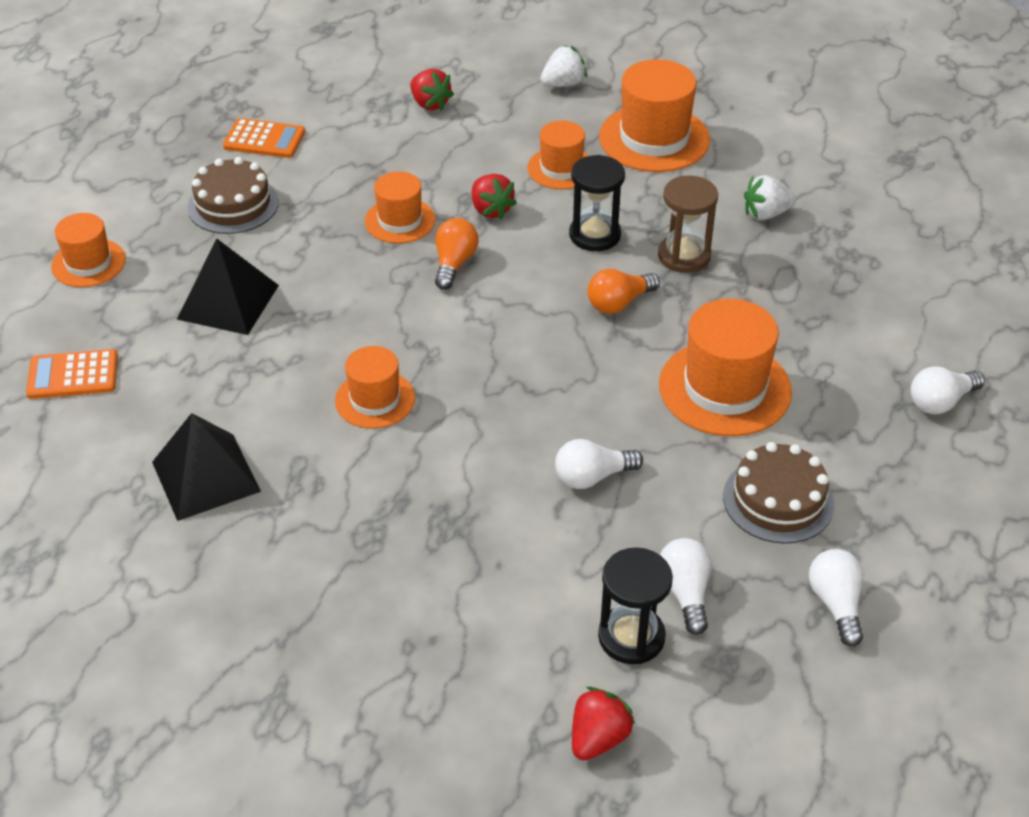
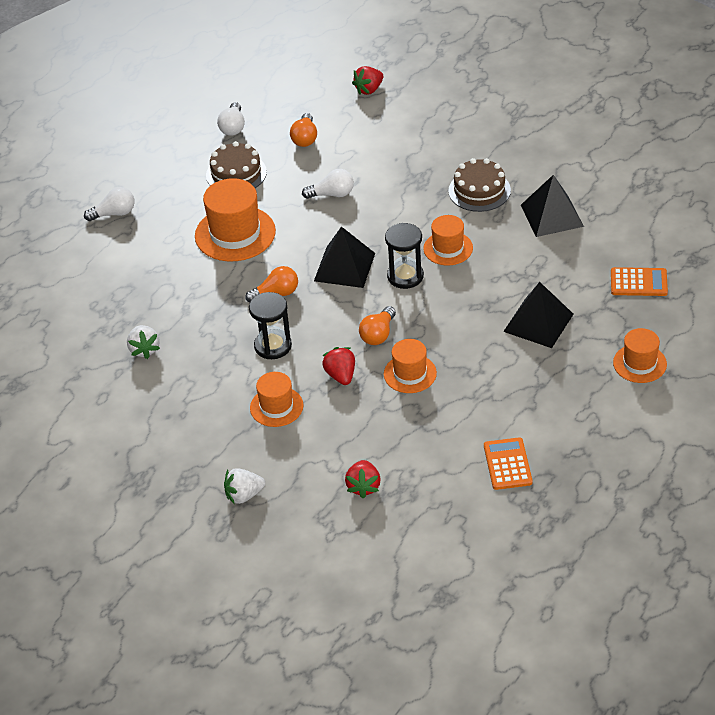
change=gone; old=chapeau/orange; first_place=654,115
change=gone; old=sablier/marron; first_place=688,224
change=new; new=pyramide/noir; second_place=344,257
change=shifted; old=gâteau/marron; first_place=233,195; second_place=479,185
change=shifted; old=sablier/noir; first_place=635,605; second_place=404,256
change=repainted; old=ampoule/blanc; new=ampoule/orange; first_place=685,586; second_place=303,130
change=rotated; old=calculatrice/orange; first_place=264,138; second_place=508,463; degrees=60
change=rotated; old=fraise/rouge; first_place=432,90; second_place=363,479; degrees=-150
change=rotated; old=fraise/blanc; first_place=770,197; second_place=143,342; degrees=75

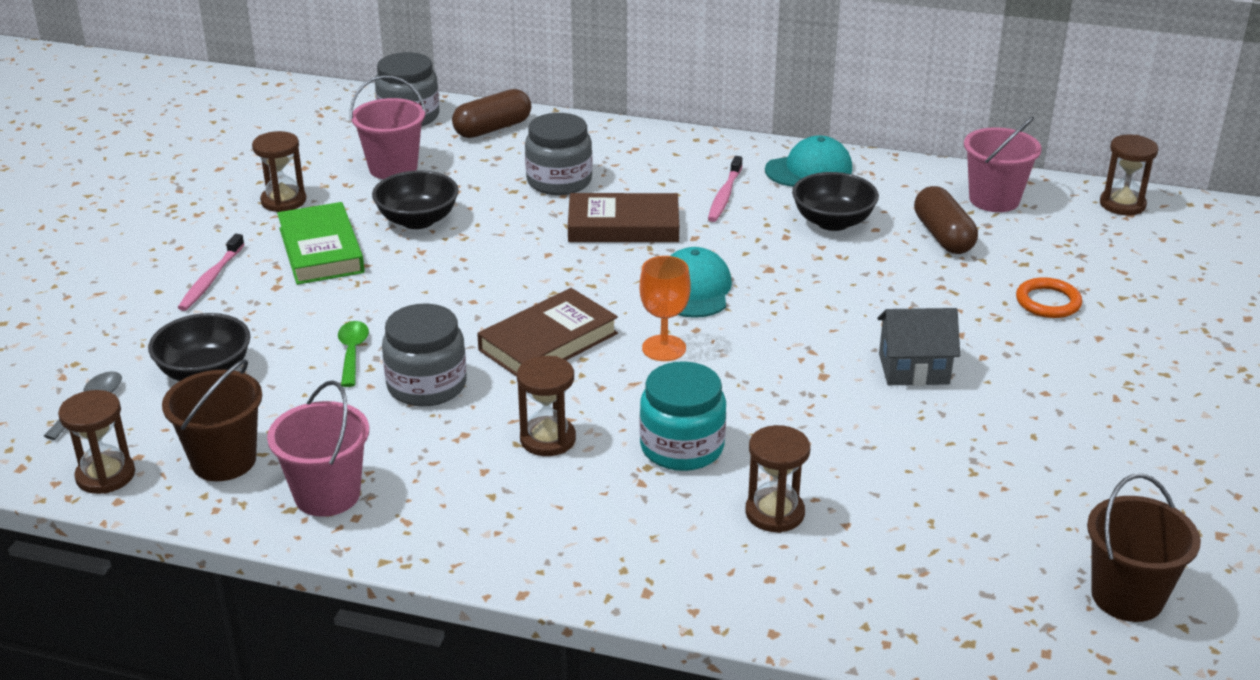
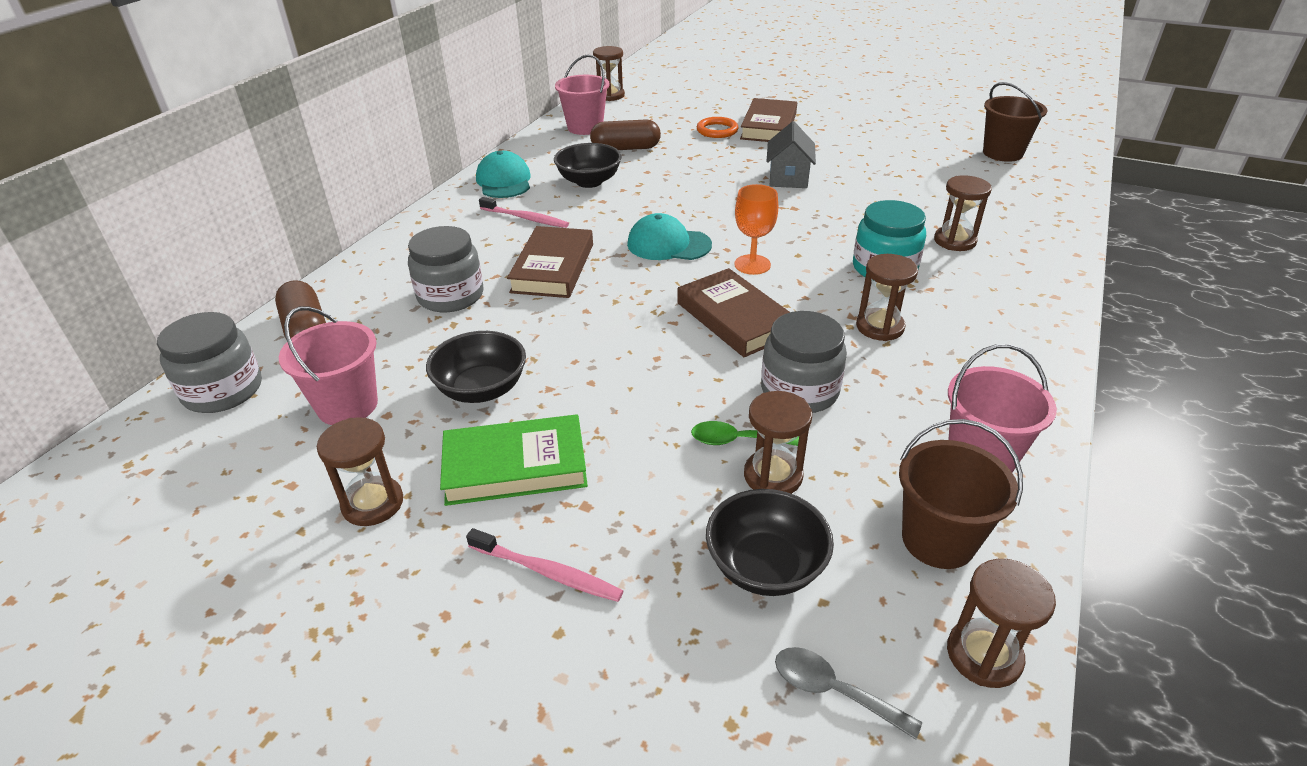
change=new; new=livre/marron; second_place=768,120
change=new; new=sablier/marron; second_place=778,442

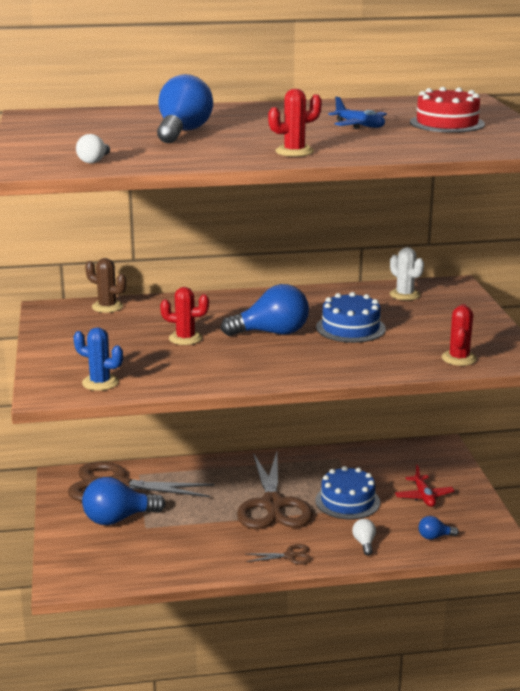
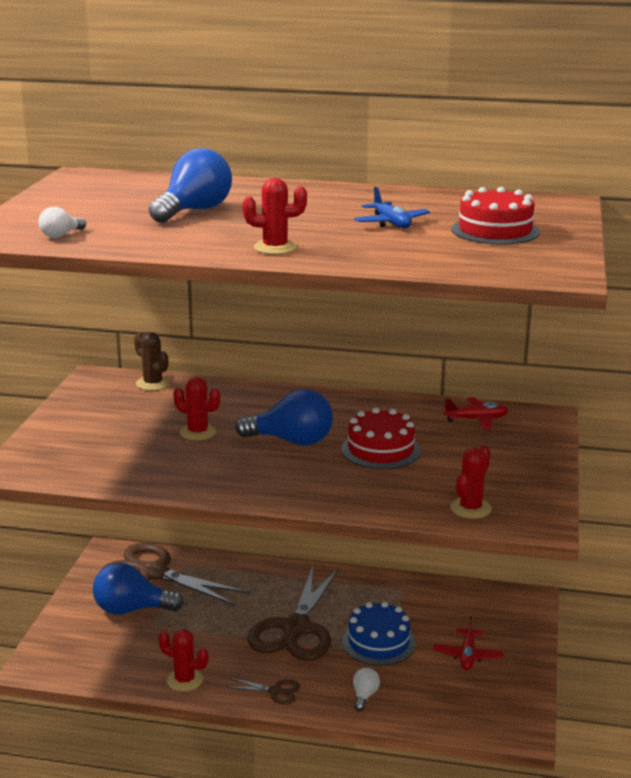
change=gone; old=cactus/bleu; first_place=98,359
change=gone; old=ampoule/bleu; first_place=439,528
change=new; new=cactus/rouge; second_place=183,660
change=swapped; old=cactus/blanc; new=avion/rouge; first_place=407,273; second_place=476,413
change=repainted; old=gâteau/bleu; new=gâteau/rouge; first_place=351,317; second_place=381,438

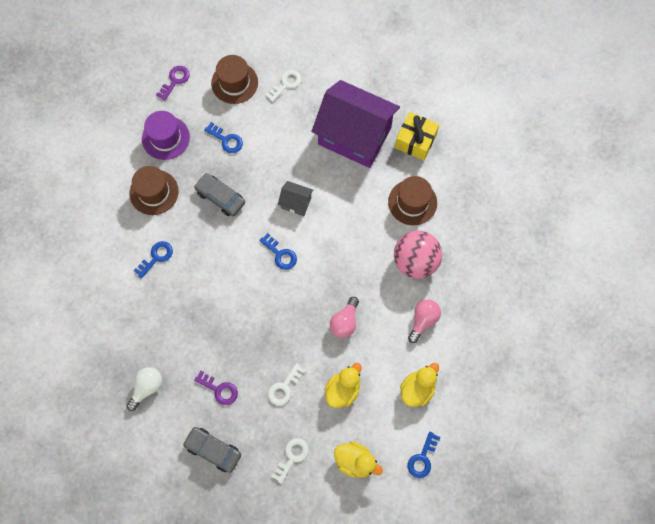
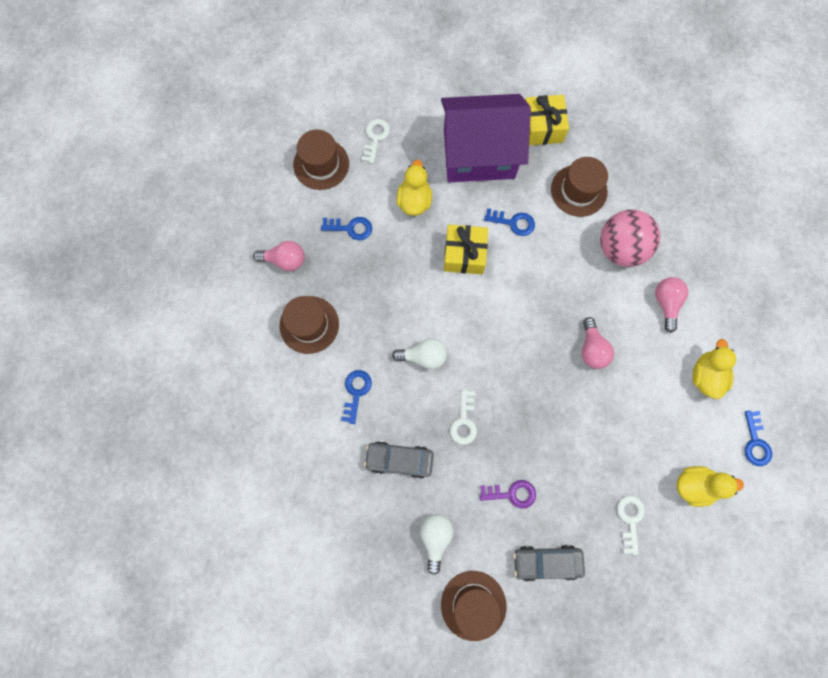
change=gone; old=clé/violet; first_place=173,83
change=new; new=ampoule/blanc; second_place=419,353
change=new; new=chapeau/marron; second_place=474,606
change=shifted; old=voiture/gris; first_place=219,194; second_place=399,460
change=shifted; old=clé/bleu; first_place=278,251; second_place=509,222
change=shifted; old=clé/blanc; first_place=287,384; second_place=463,417
change=shifted; old=canard/jaune; first_place=343,385; second_place=414,188
change=swapped; old=chapeau/violet; new=ampoule/rose; first_place=166,135; second_place=278,256
change=swapped; old=maison/gris; new=cadeau/jaune; first_place=295,198; second_place=466,249

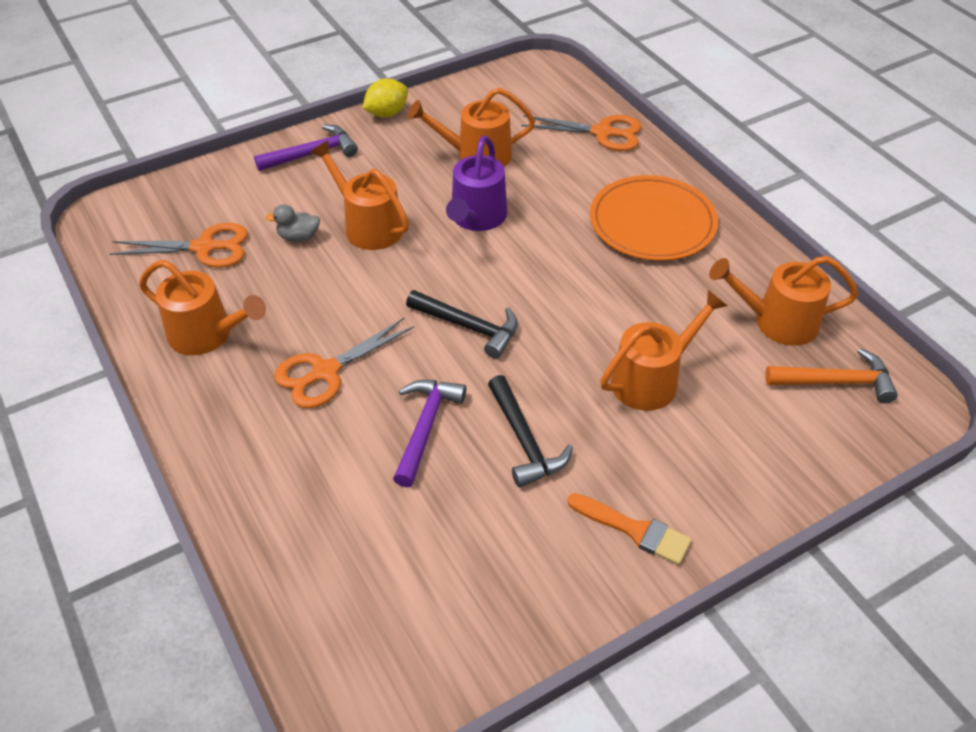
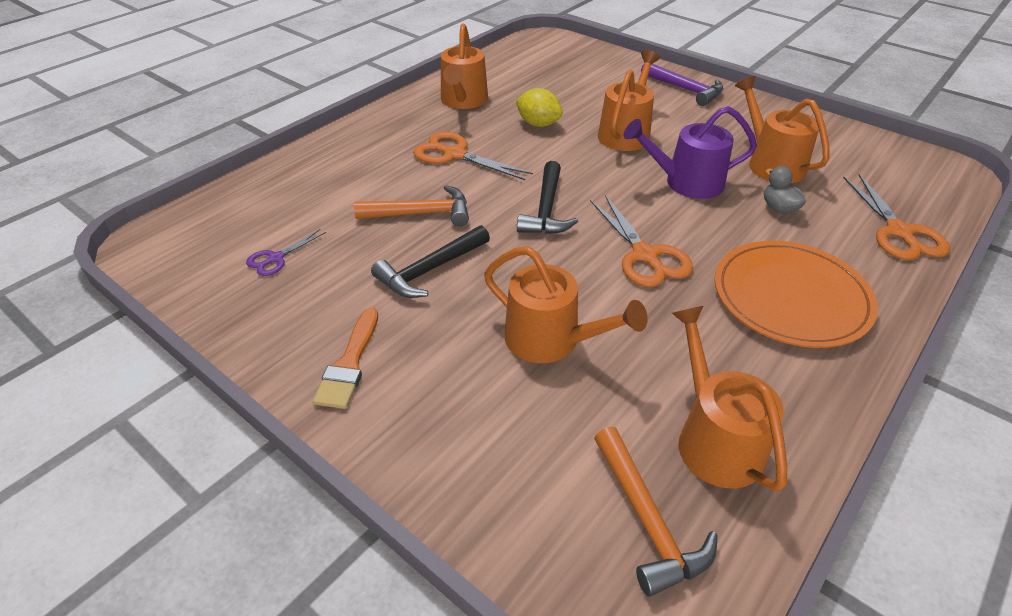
change=new; new=ciseaux/violet; second_place=286,252
change=shifted; old=ciseaux/orange; first_place=178,245; second_place=641,241
change=shifted; old=canard/gris; first_place=293,223; second_place=785,190
change=shifted; old=citron/jaune; first_place=385,97; second_place=539,107
change=repainted; old=marteau/violet; new=marteau/orange; first_place=429,433; second_place=411,205

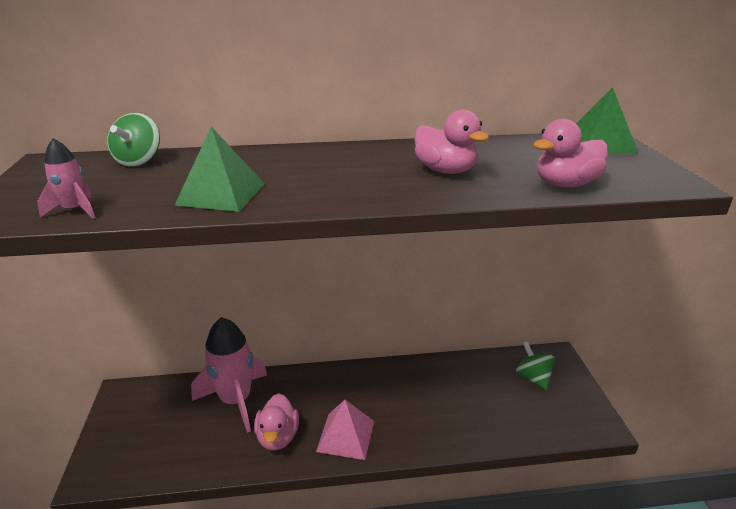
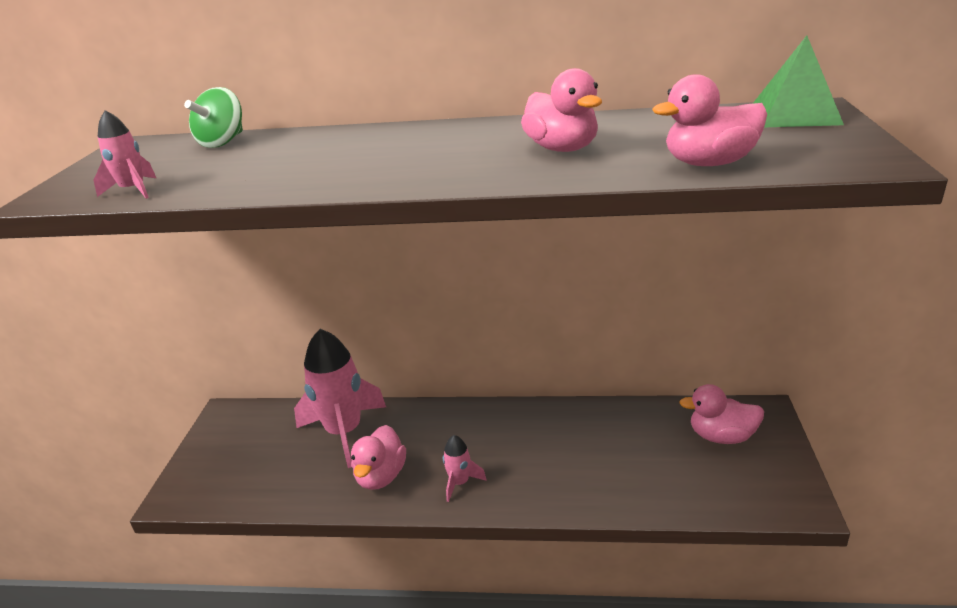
change=gone; old=pyramide/vert; first_place=219,169
change=swapped; old=pyramide/rose; new=fusée/rose; first_place=345,430; second_place=465,468
change=swapped; old=toupie/vert; new=canard/rose; first_place=535,365; second_place=721,414

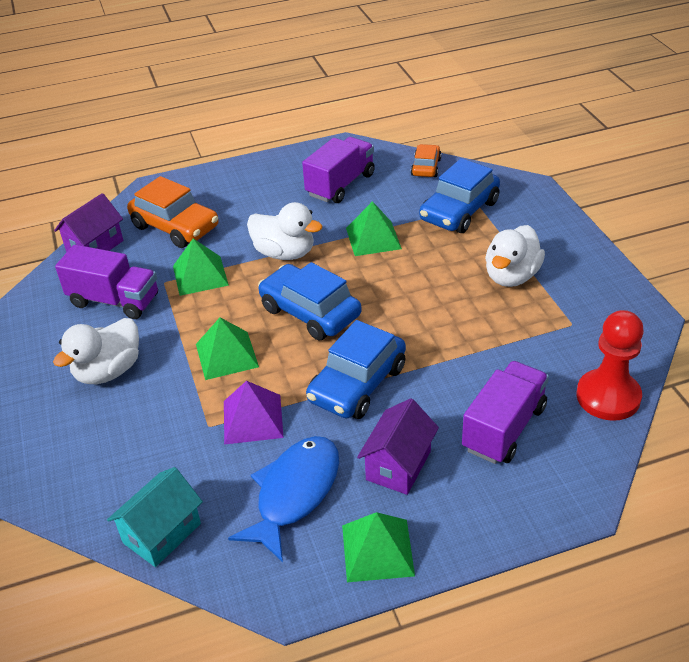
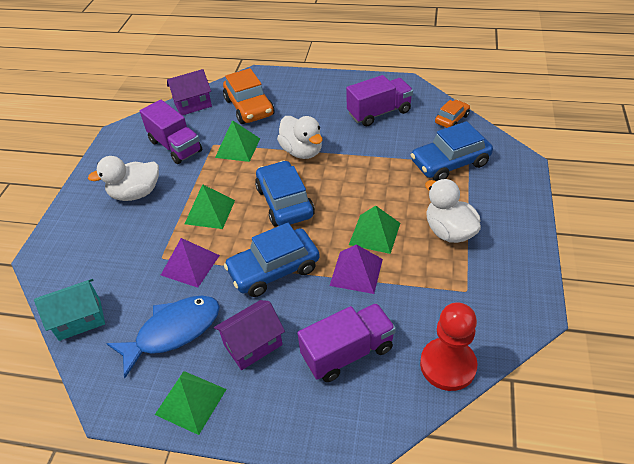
change=new; new=pyramide/violet; second_place=356,269
change=shifted; old=pyramide/vert; first_place=374,228; second_place=374,230
change=rotated; old=canard/blanc; first_place=515,256; second_place=453,211; degrees=90

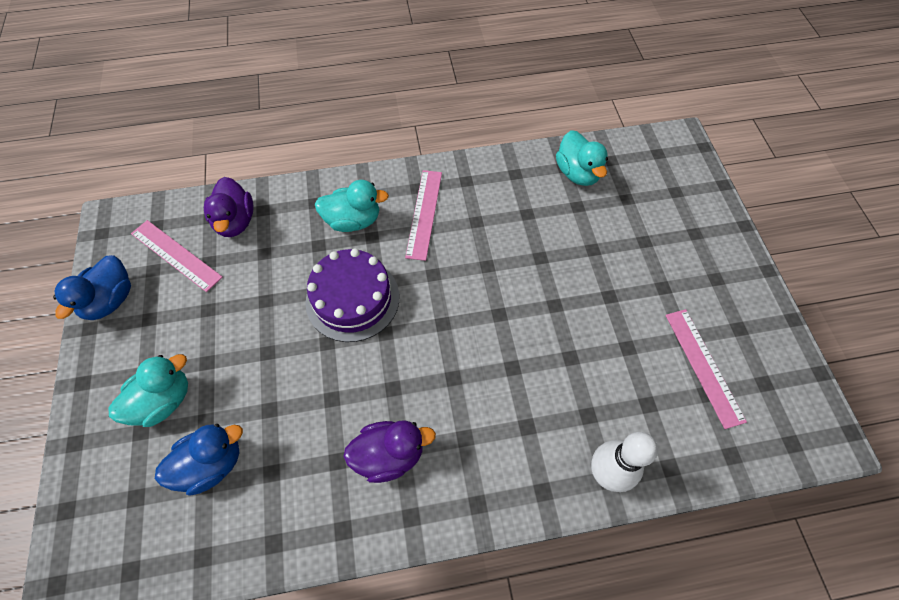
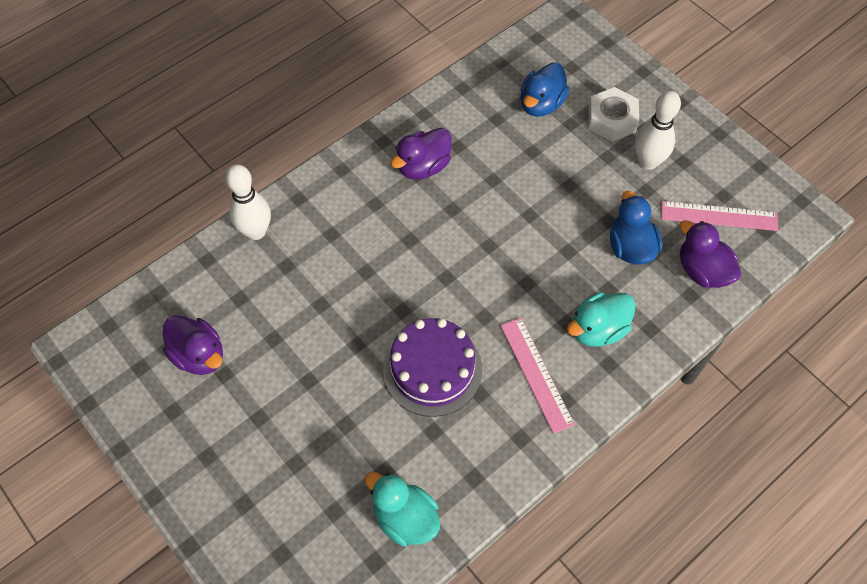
change=new; new=quille/blanc; second_place=658,130
change=shifted; old=canard/bleu; first_place=92,287; second_place=636,228
change=shifted; old=gâteau/violet; first_place=352,295; second_place=432,367
change=swapped; old=canard/turquoise; new=écrou/blanc; first_place=148,390; second_place=613,114
change=swapped; old=règle/rose; new=canard/violet; first_place=706,369; second_place=193,345

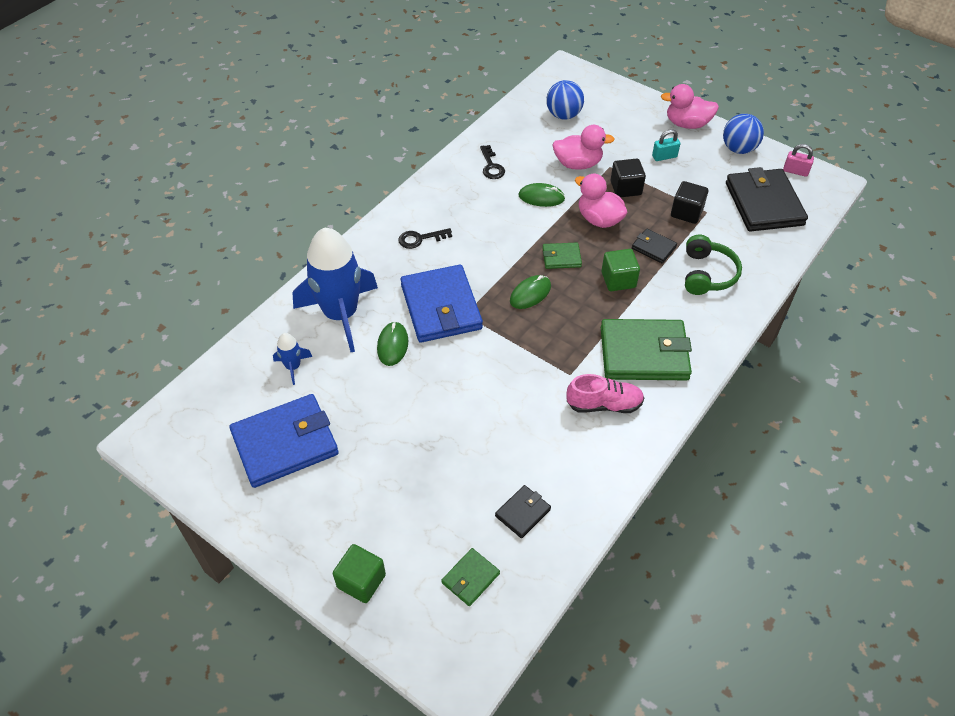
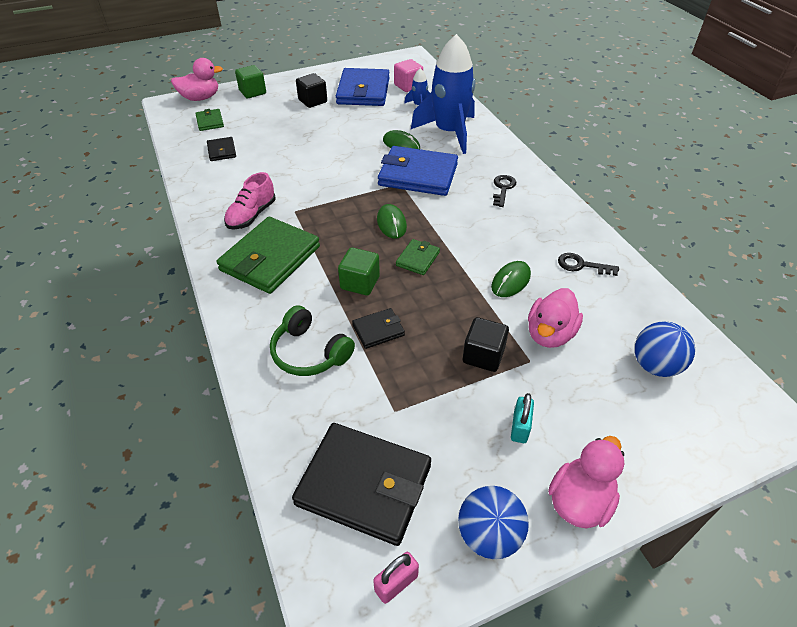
change=new; new=cube/rose; second_place=408,75
change=shifted; old=canard/rose; first_place=601,201; second_place=197,79
change=shifted; old=cube/noir; first_place=689,202; second_place=311,90

